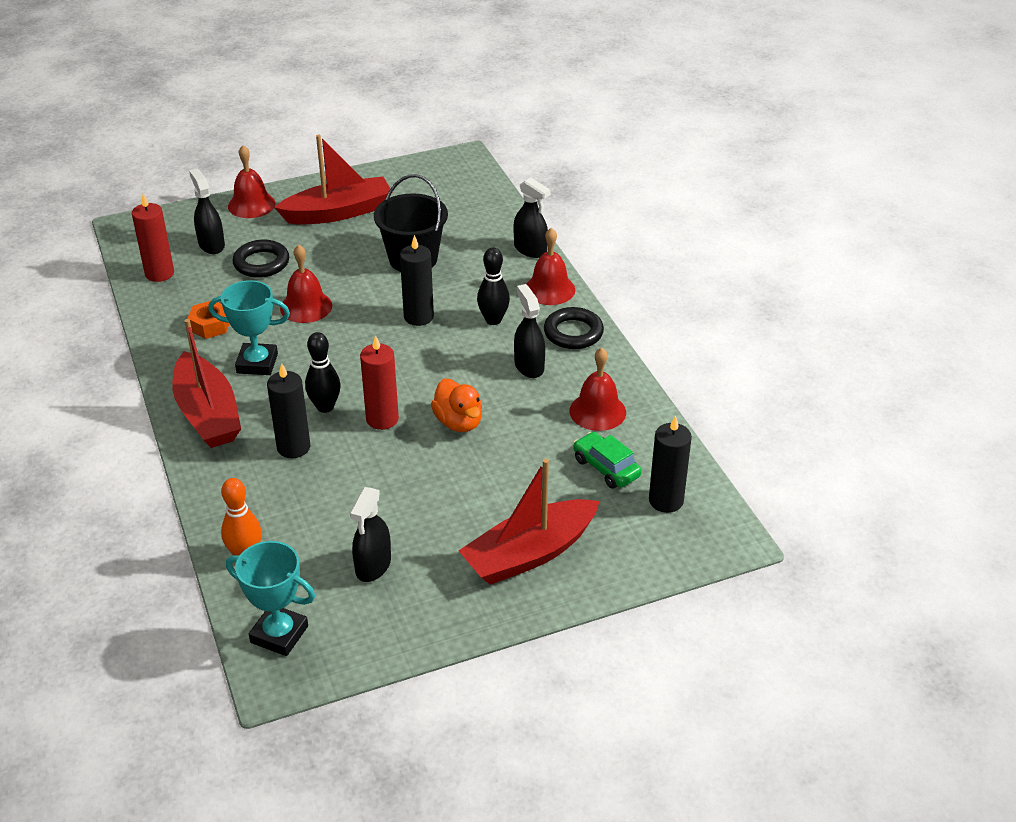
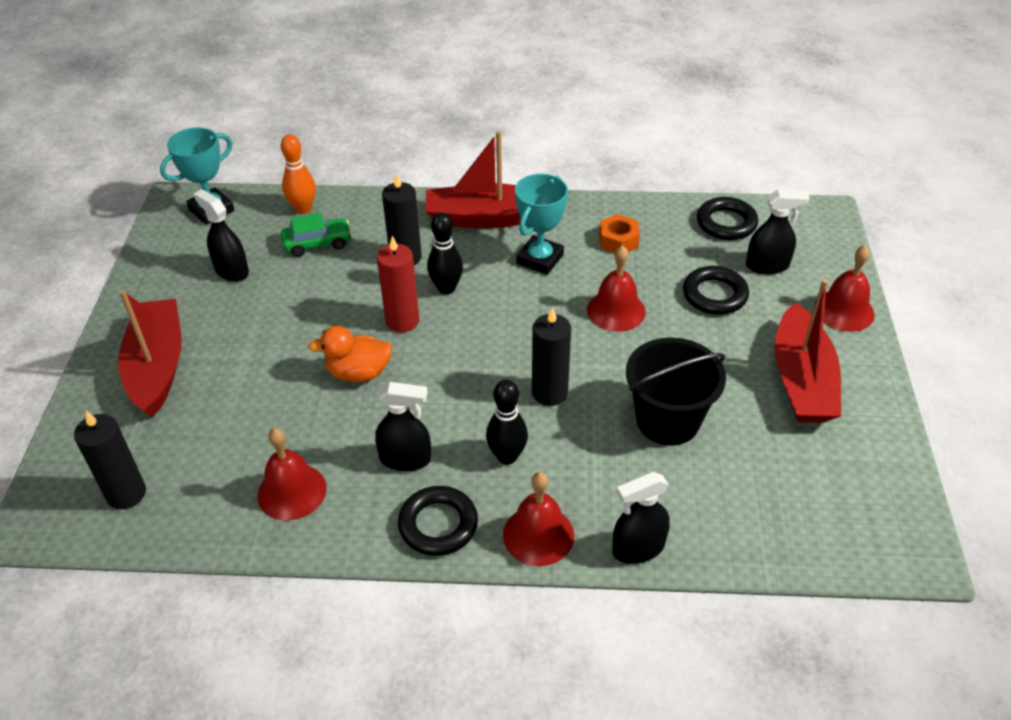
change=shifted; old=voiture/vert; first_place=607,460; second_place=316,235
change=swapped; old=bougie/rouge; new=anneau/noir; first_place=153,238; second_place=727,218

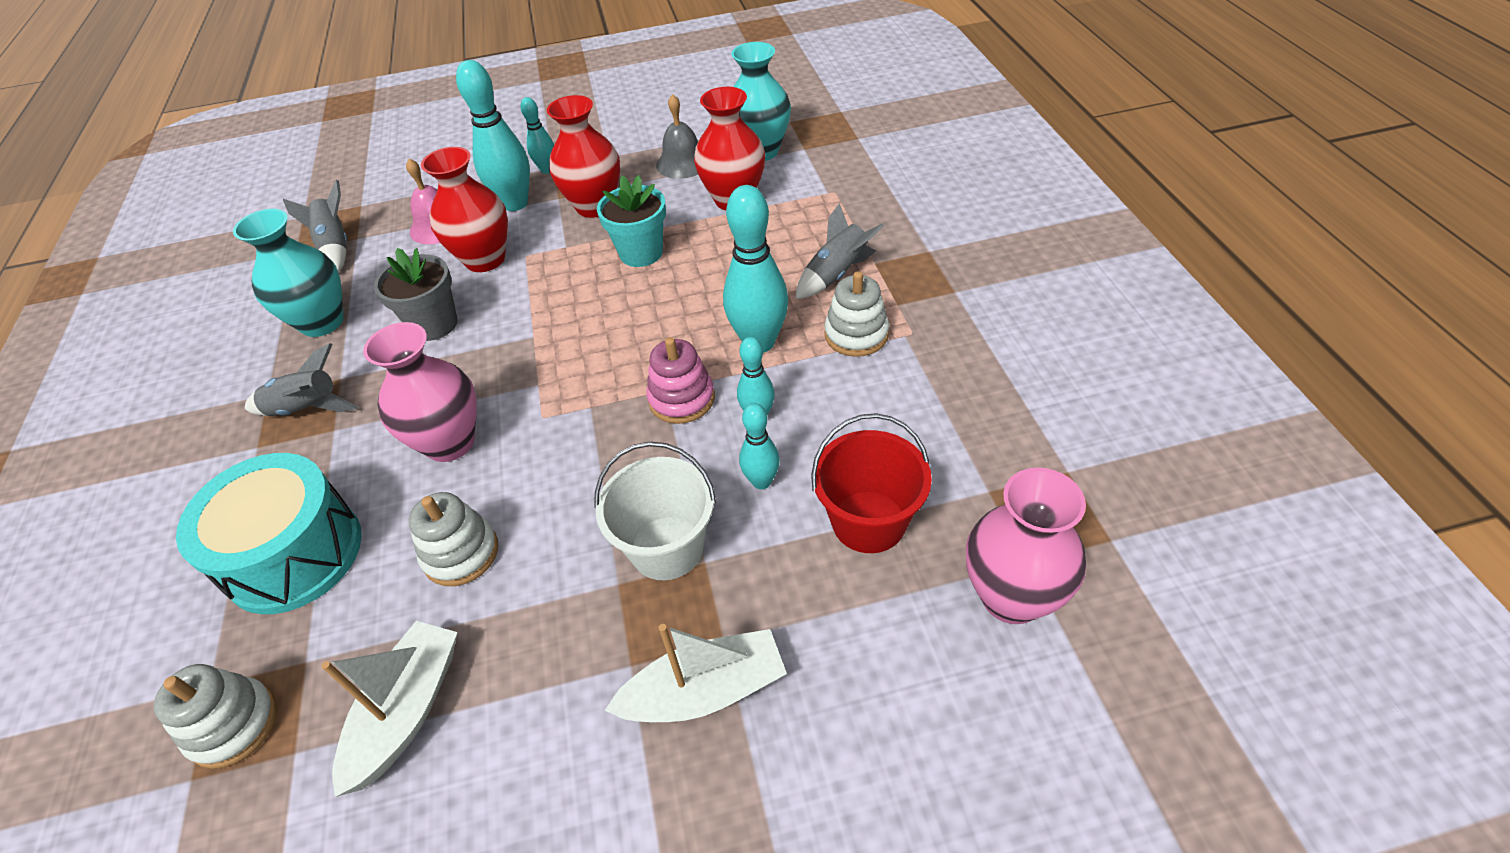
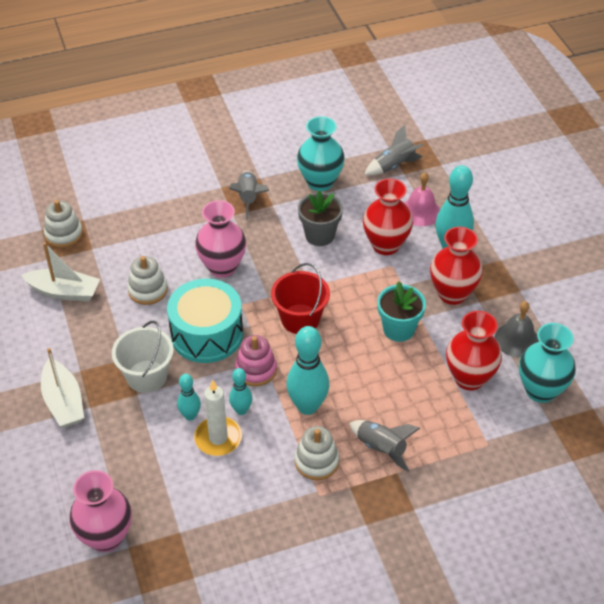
change=gone; old=quille/turquoise; first_place=537,135
change=new; new=bougie/blanc; second_place=218,418
change=shifted; old=tambour/turquoise; first_place=269,533; second_place=205,321
change=shifted; old=seau/rouge; first_place=871,483; second_place=300,298

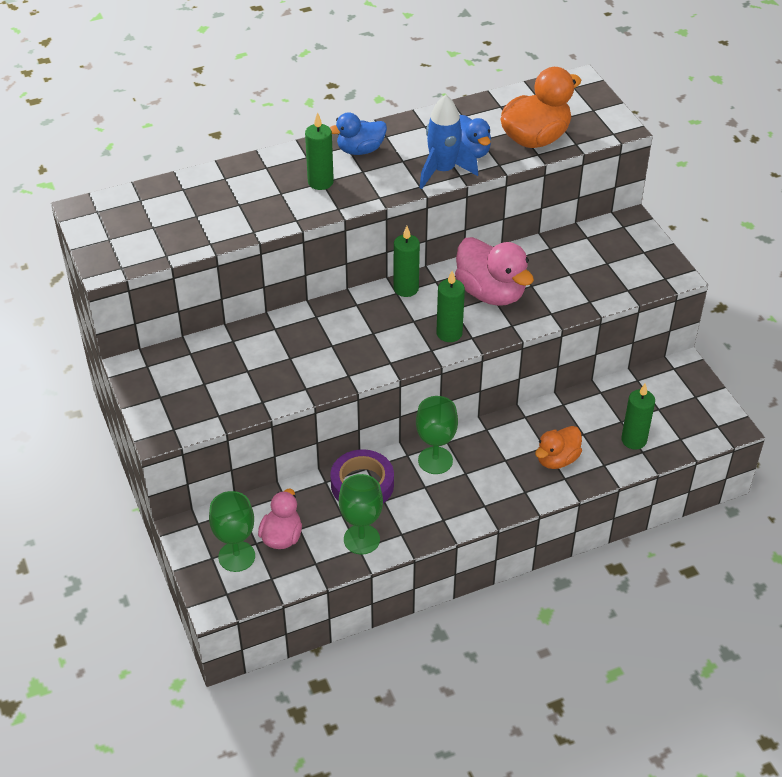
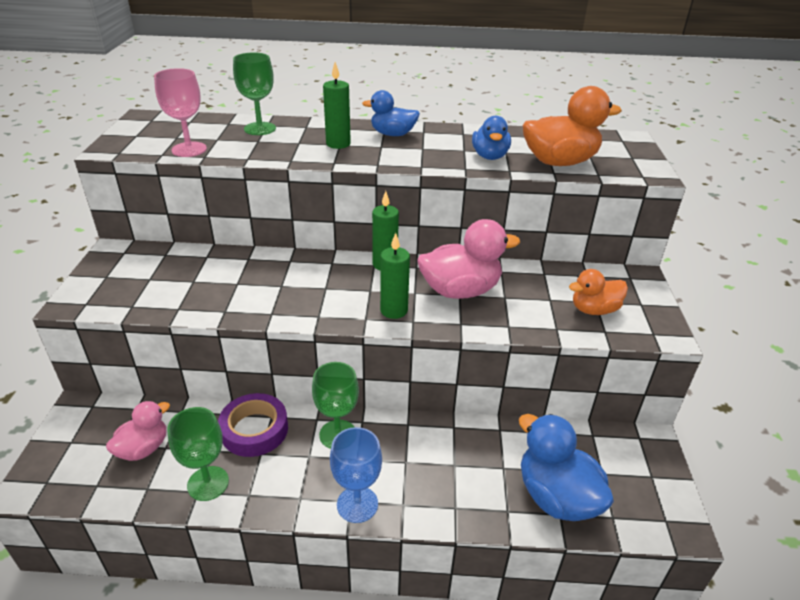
change=gone; old=fusée/bleu; first_place=448,142
change=new; new=verre à pied/rose; second_place=180,112
change=new; new=verre à pied/bleu; second_place=356,475
change=shifted; old=verre à pied/vert; first_place=232,531; second_place=254,93
change=shifted; old=canard/orange; first_place=558,447; second_place=598,292
change=swapped; old=bougie/vert; new=canard/bleu; first_place=638,416; second_place=566,467
change=rotated; old=canard/rose; first_place=494,271; second_place=469,259; degrees=-90

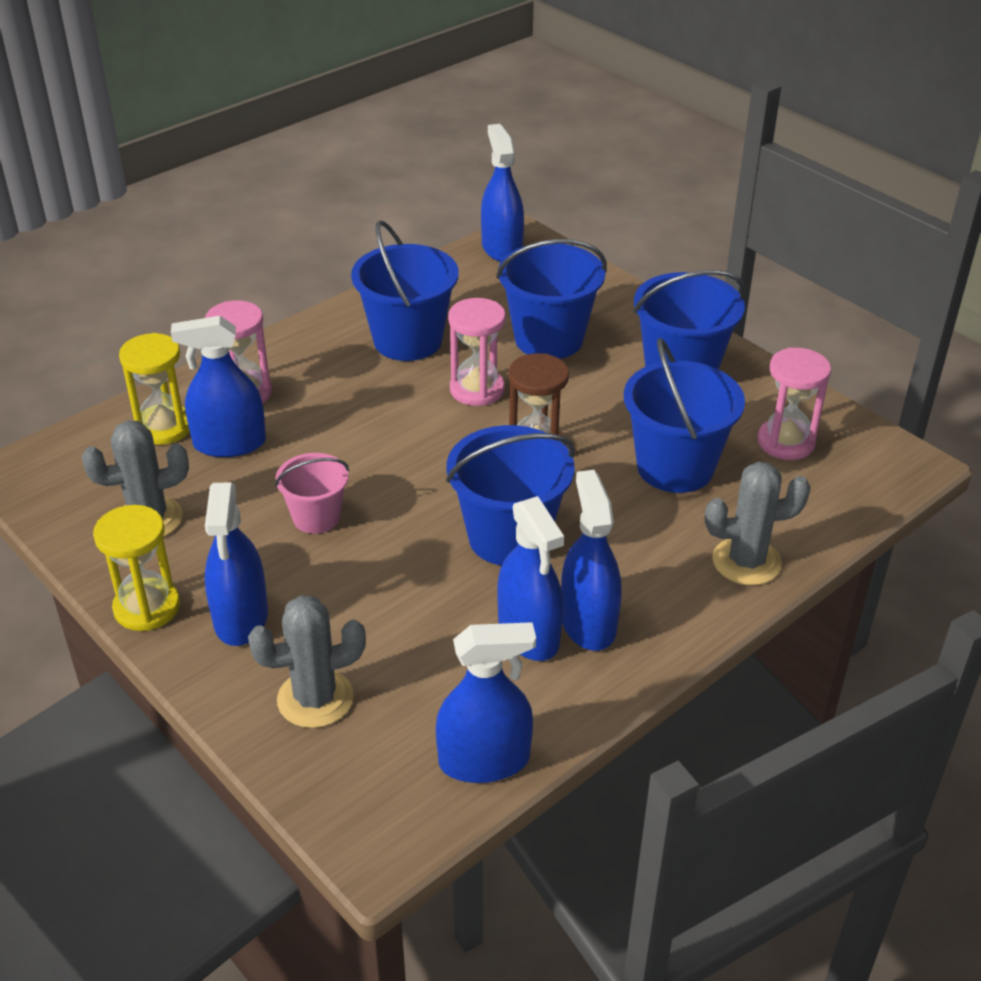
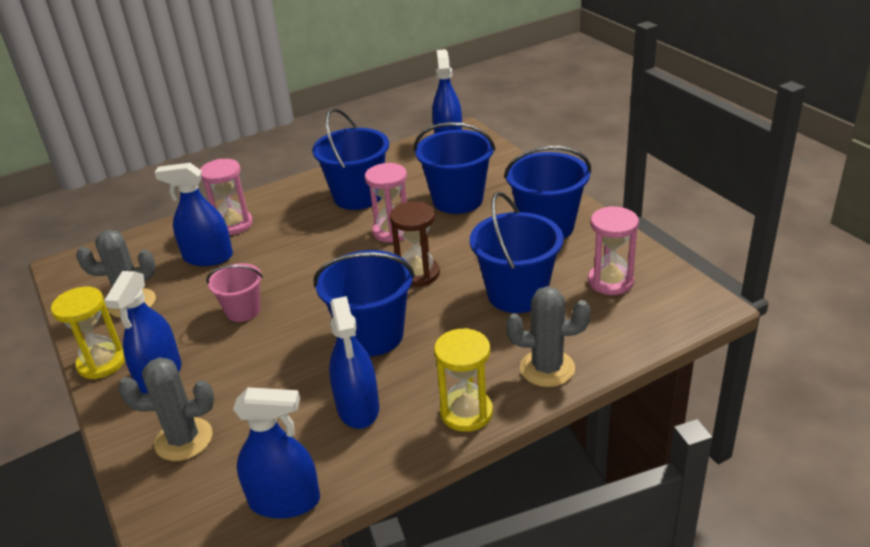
change=gone; old=vaporisateur/bleu; first_place=591,560
change=shifted; old=sablier/jaune; first_place=154,389; second_place=463,380

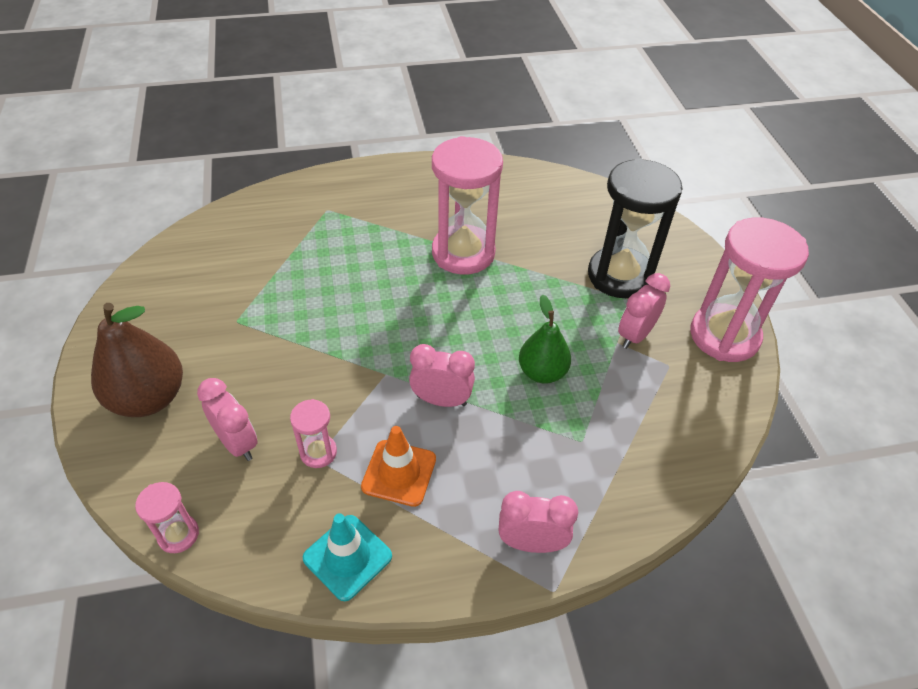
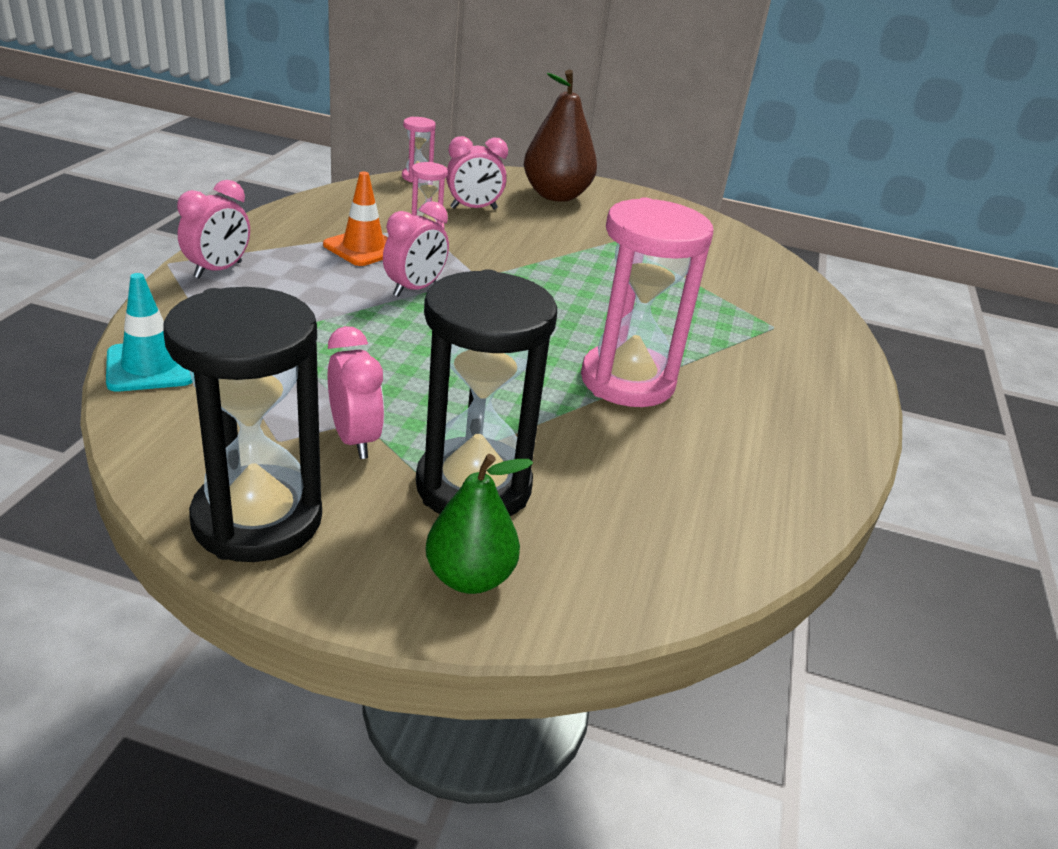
change=shifted; old=cône de chantier/turquoise; first_place=347,557; second_place=149,332
change=shifted; old=poire/vert; first_place=545,338; second_place=479,524
change=repainted; old=sablier/rose; new=sablier/noir; first_place=749,289; second_place=242,424

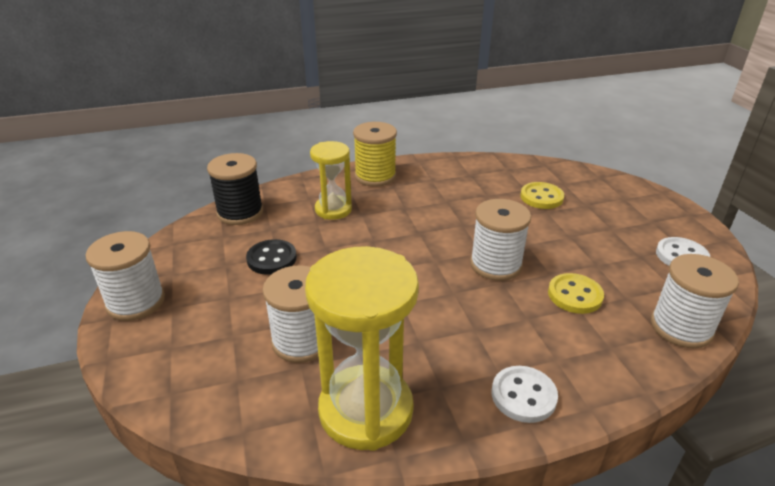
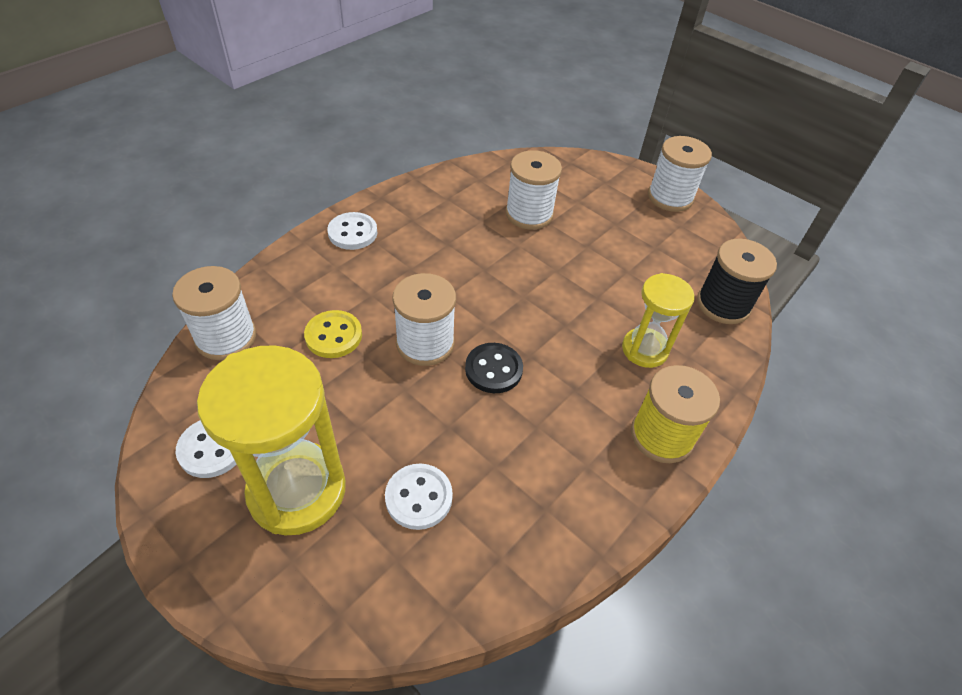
change=shifted; old=bouton/noir; first_place=271,257; second_place=494,368
change=shifted; old=sablier/jaune; first_place=362,348; second_place=271,440
change=repainted; old=bouton/jaune; new=bouton/blanc; first_place=542,195; second_place=419,497

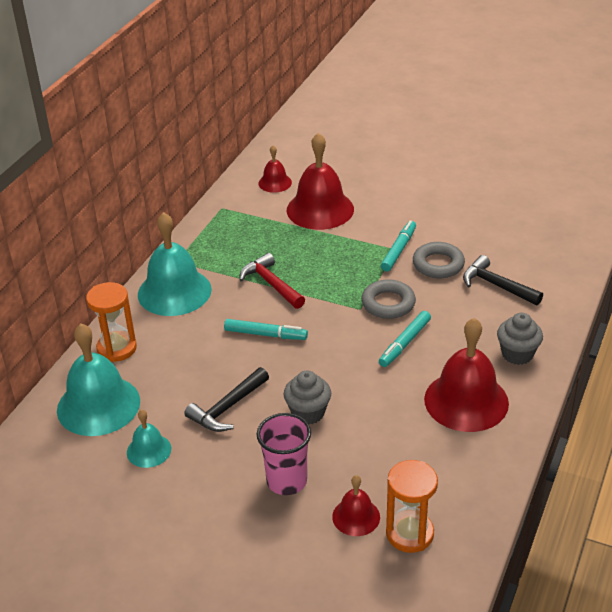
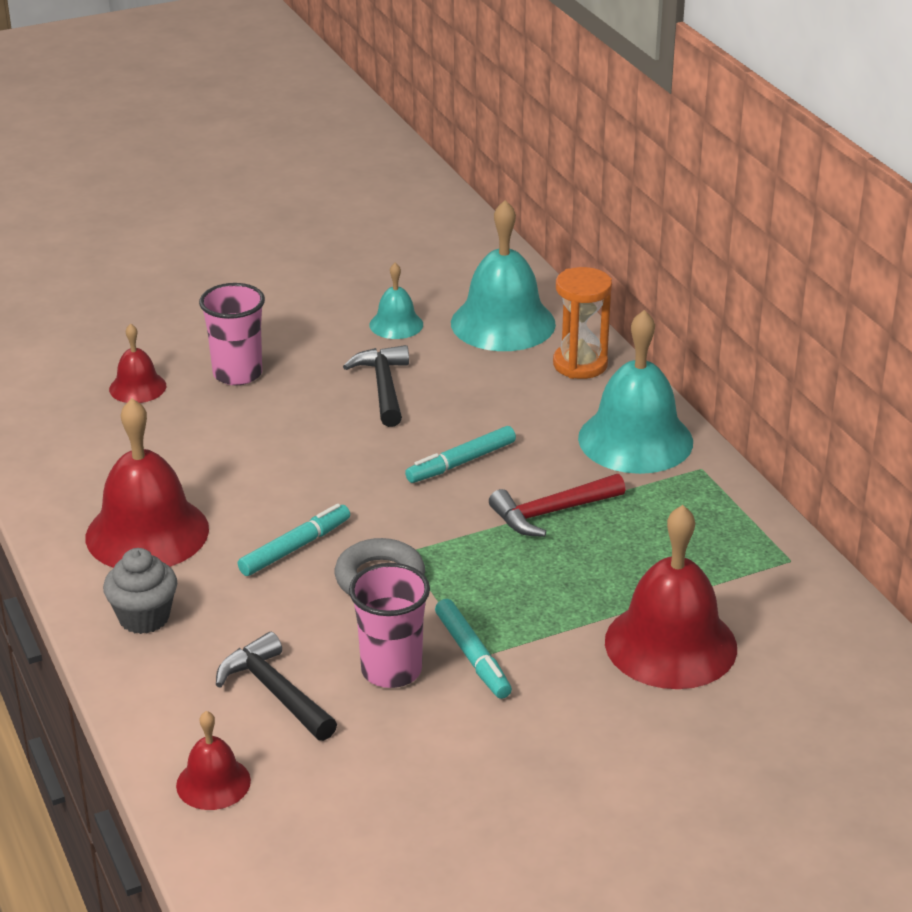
change=gone; old=muffin/gris; first_place=307,397
change=gone; old=sablier/orange; first_place=412,506
change=shifted; old=cloche/rouge; first_place=275,169; second_place=213,760
change=swapped; old=anneau/gris; new=gobelet/rose; first_place=439,260; second_place=389,625
change=rotated; old=marteau/rouge; first_place=272,281; second_place=557,505; degrees=150
change=rotated; old=feutre/turquoise; first_place=405,339; second_place=294,540; degrees=60
change=rotated; old=marteau/noir; first_place=503,280; second_place=276,686; degrees=-120

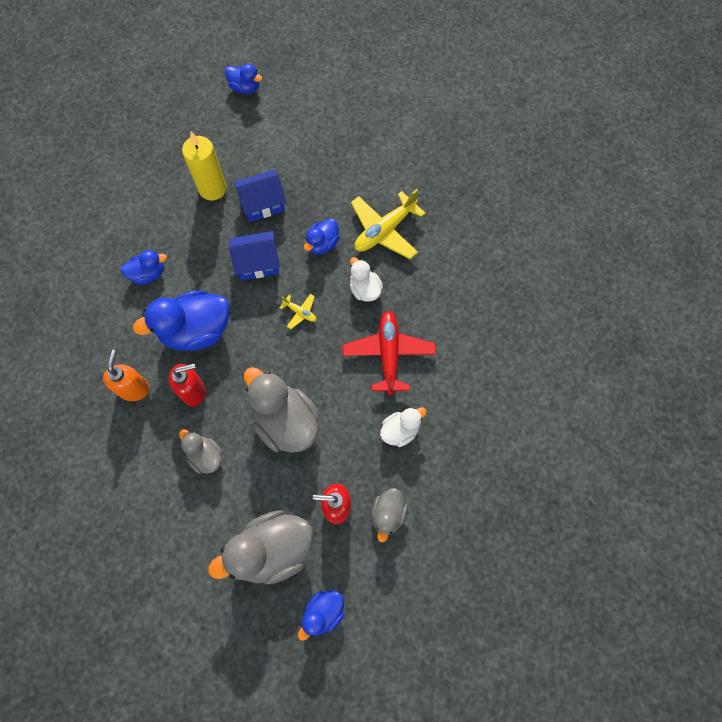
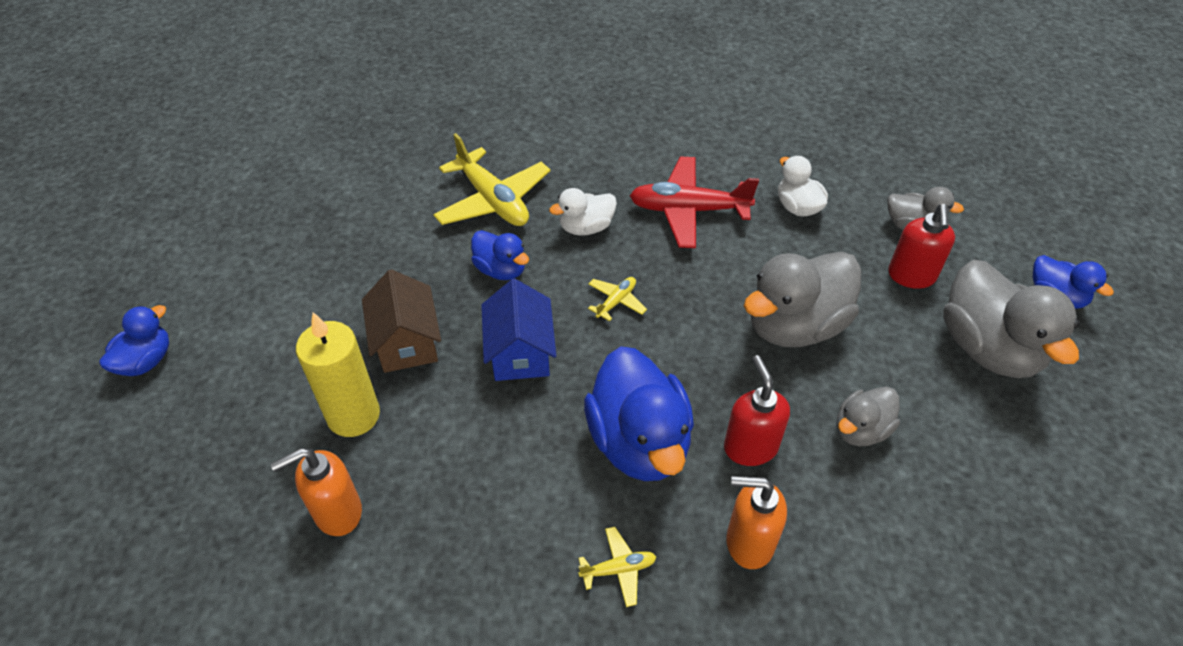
change=gone; old=canard/bleu; first_place=144,267
change=new; new=distributeur de savon/orange; second_place=316,492
change=new; new=avion/jaune; second_place=617,567
change=repainted; old=maison/bleu; new=maison/marron; first_place=260,196; second_place=401,321

